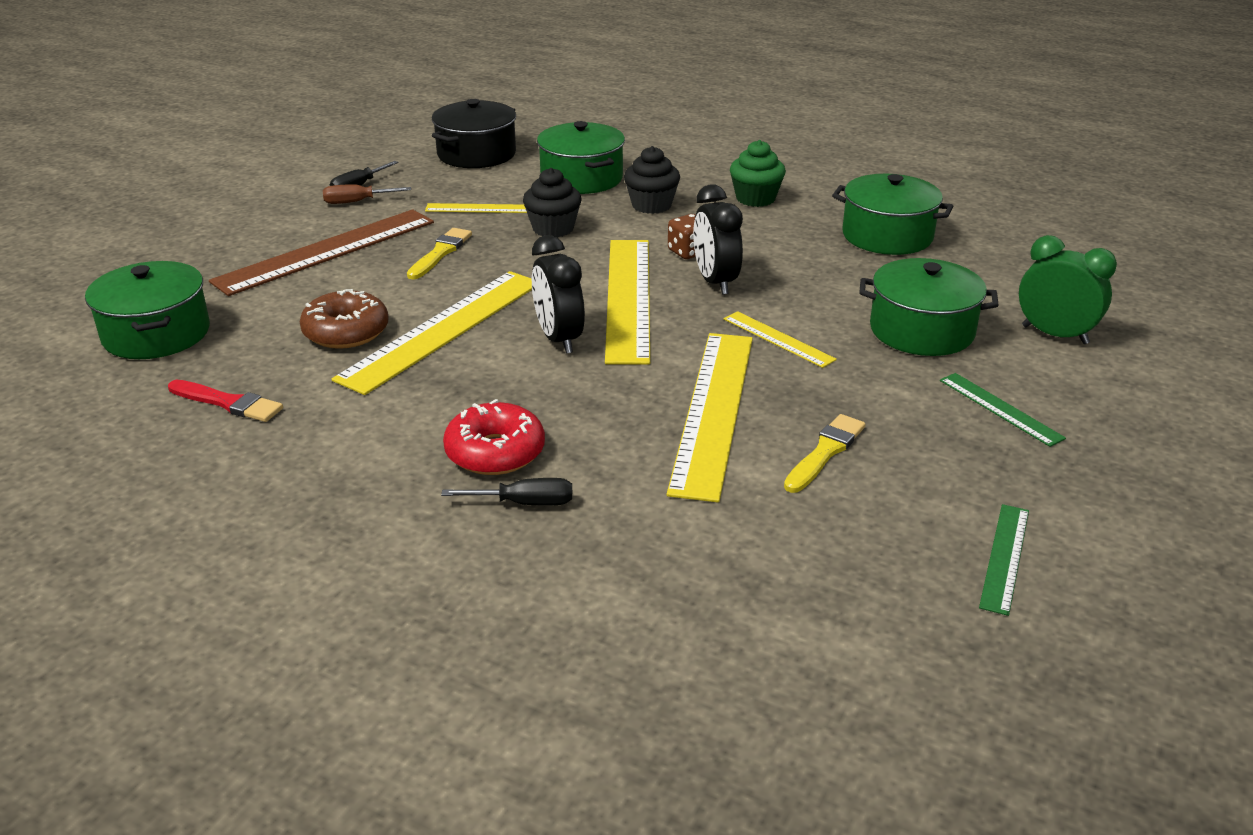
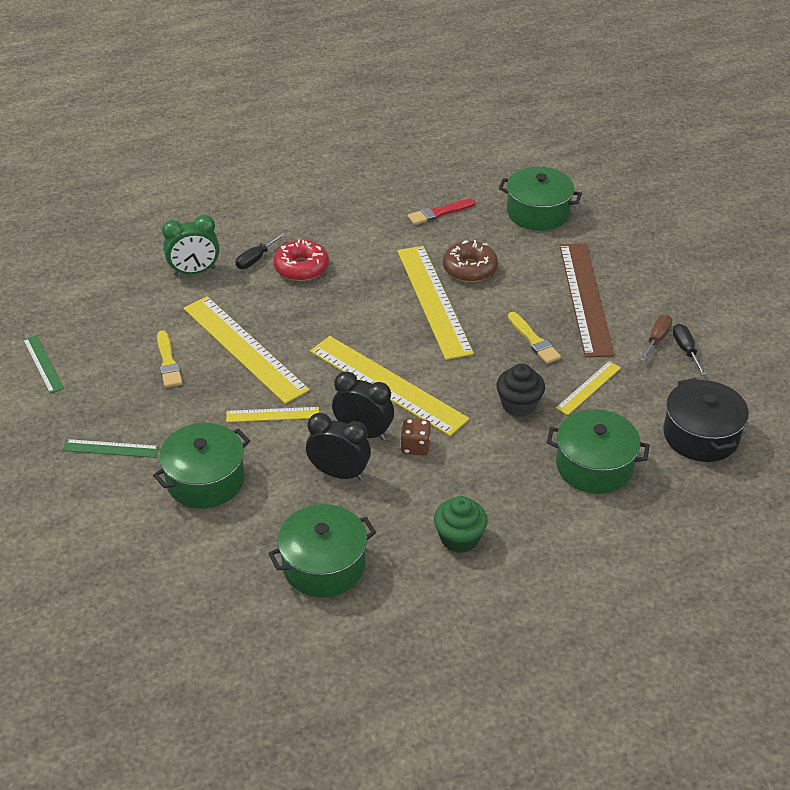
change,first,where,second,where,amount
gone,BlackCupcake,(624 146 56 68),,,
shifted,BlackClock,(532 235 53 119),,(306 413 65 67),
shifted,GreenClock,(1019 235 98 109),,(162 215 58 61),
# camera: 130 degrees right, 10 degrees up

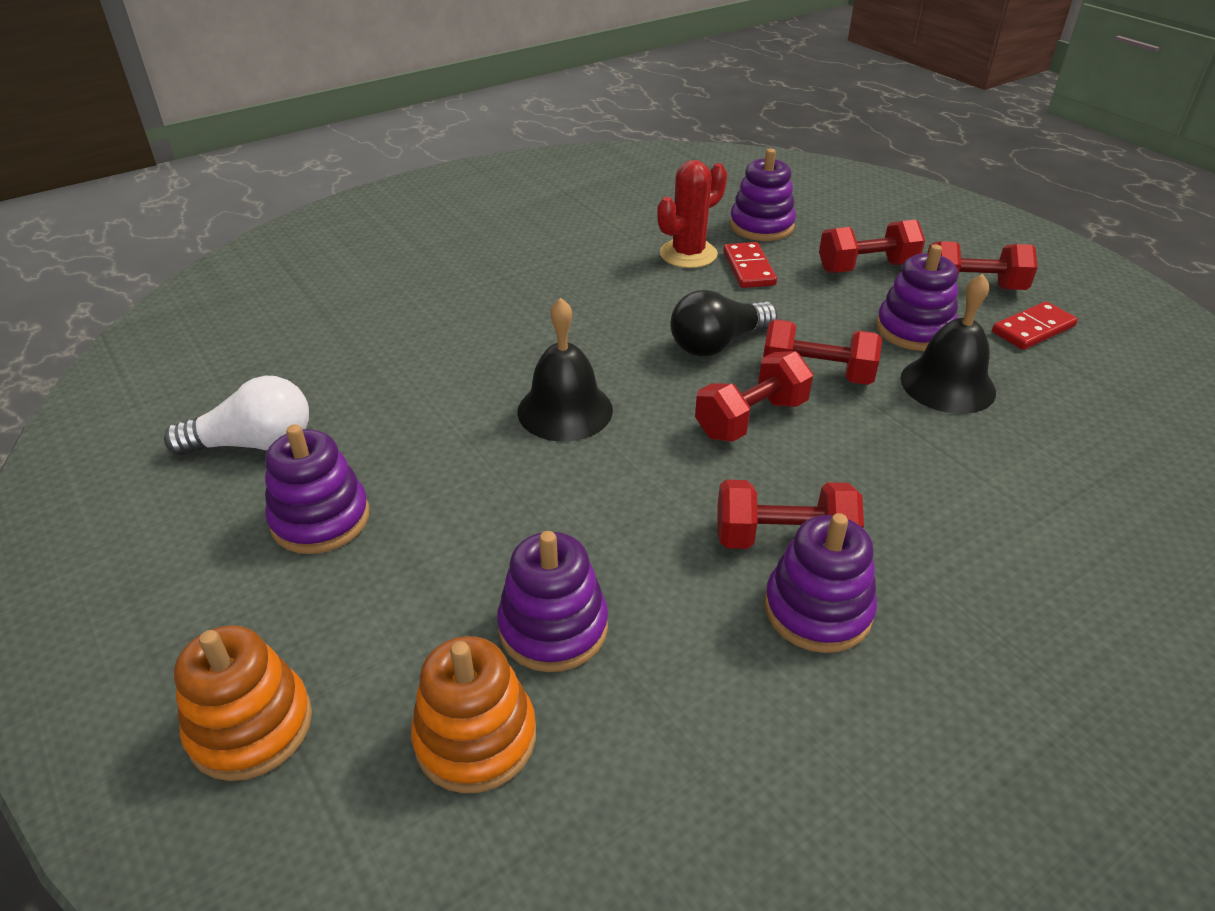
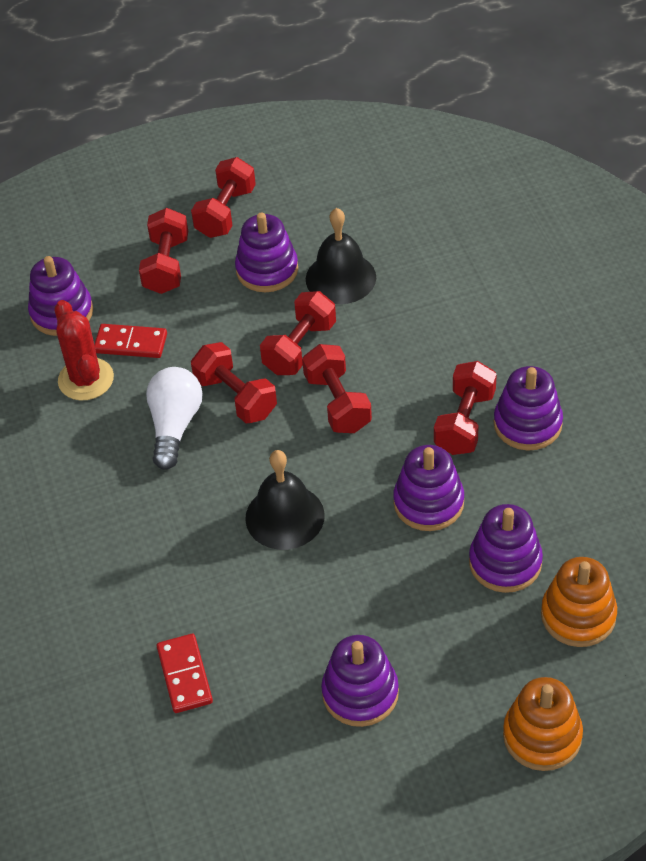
change,first,where,second,where,amount
new,,,PurpleStackingToy,(393 445 71 86),
shifted,WhiteLightBulb,(164 376 145 80),,(146 367 56 103),
shifted,RedDomino,(992 301 86 49),,(157 634 56 79),
swapped,BlackLightBulb,(670 290 108 67),RedDumbbell,(191 342 86 81),
# camera: 70 degrees left, 10 degrees up

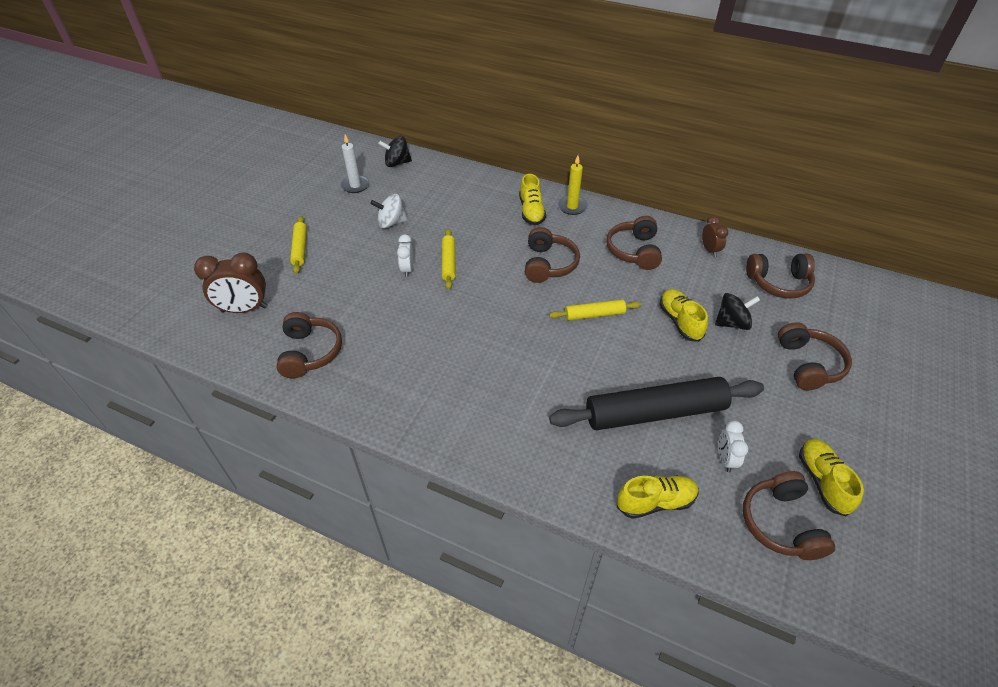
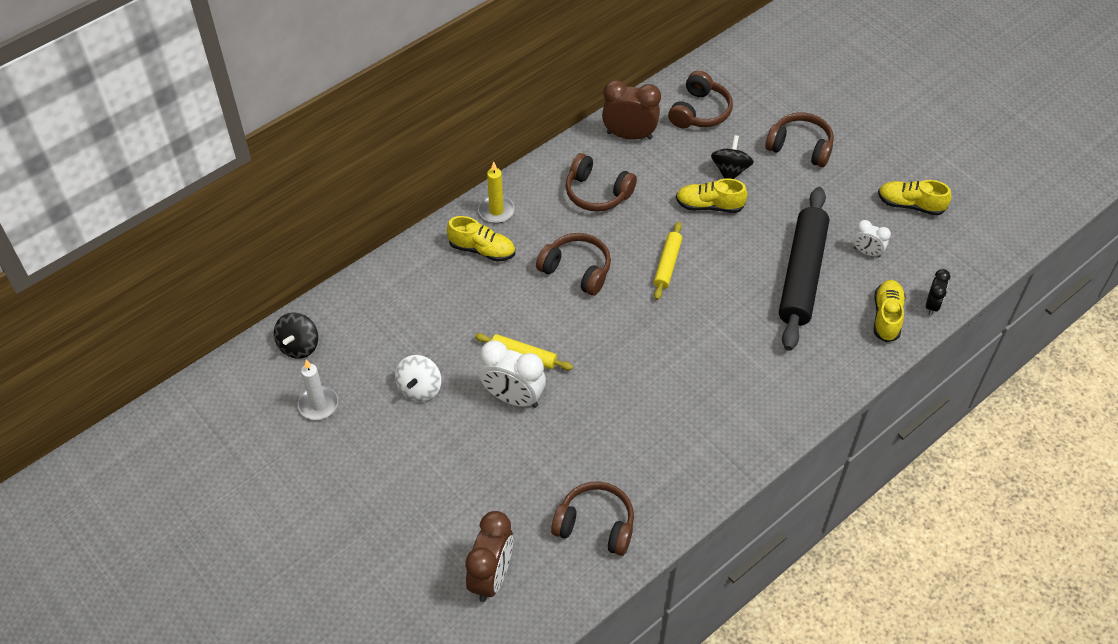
change,first,where,second,where,amount
gone,YellowRollingPin,(290 216 17 58),,,
gone,BrownHeadphones,(743 471 92 89),,,
new,,,BlackClock,(926 269 24 46),
scaled,WhiteClock,(397 235 16 42),,(479 340 67 68),x1.79
scaled,BrownClock,(702 216 26 41),,(602 80 59 60),x1.79
# camera: 65 degrees left, 5 degrees up

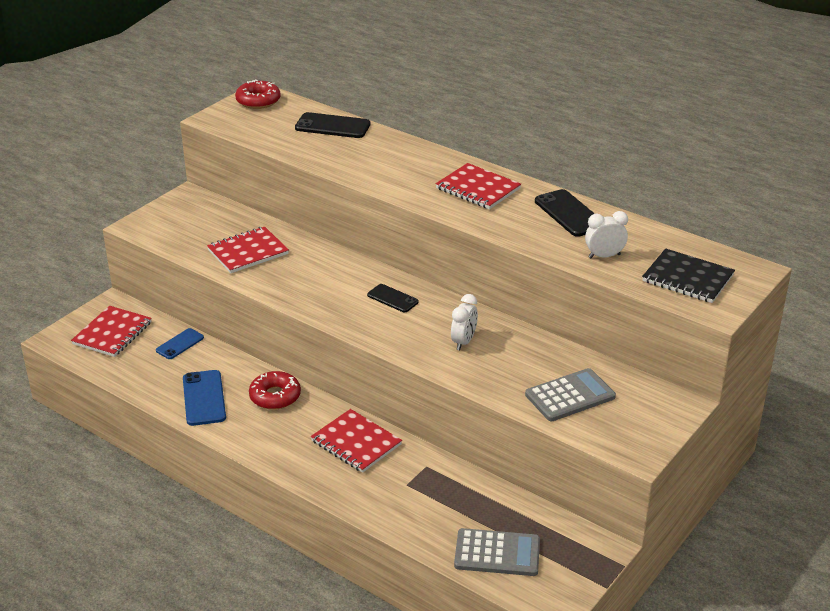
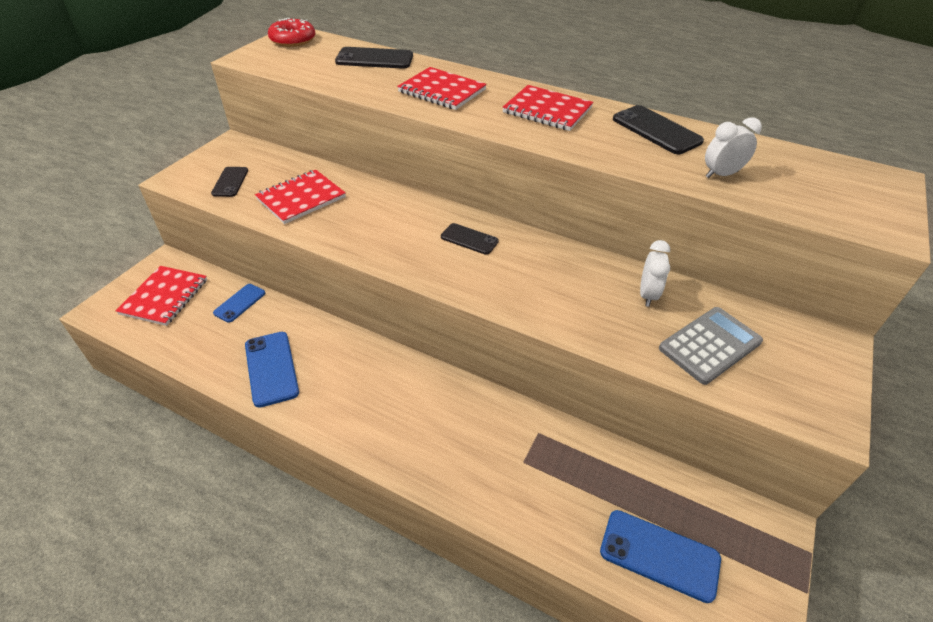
change,first,where,second,where,amount
gone,RedDonut,(249 371 52 39),,,
gone,BlackNotebook,(642 248 93 55),,,
new,,,BlackPhone,(211 167 37 30),
shifted,RedNotebook,(311 409 91 64),,(397 67 90 43),
shifted,WhiteClock,(451 294 27 56),,(640 240 30 67),
swapped,GreyCalculator,(454 528 86 48),BluePhone,(600 510 121 93),
# camera: 10 degrees left, 10 degrees up

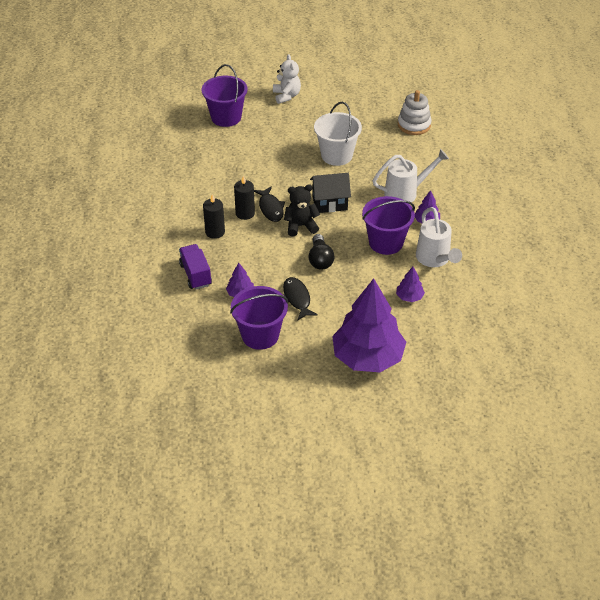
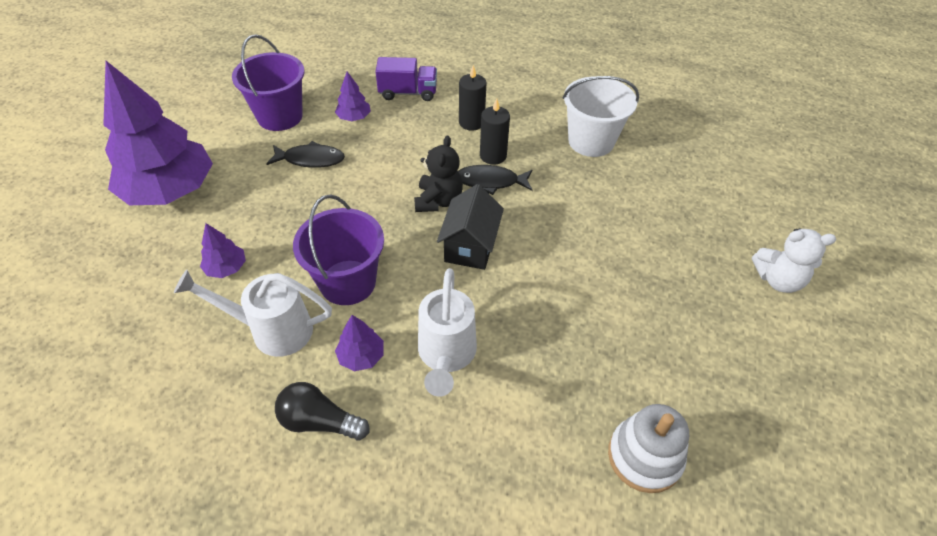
change,first,where,second,where,amount
gone,PurpleBucket,(202 64 45 63),,,
shifted,BlackLightBulb,(308 234 26 36),,(275 382 94 59),
shifted,WhiteBucket,(314 102 48 64),,(563 76 76 81),
# camera: 110 degrees right, 5 degrees up

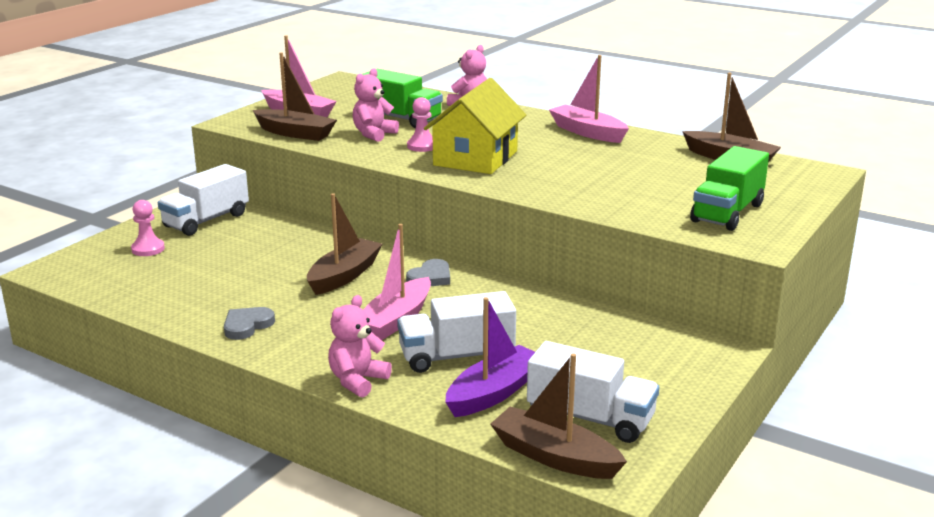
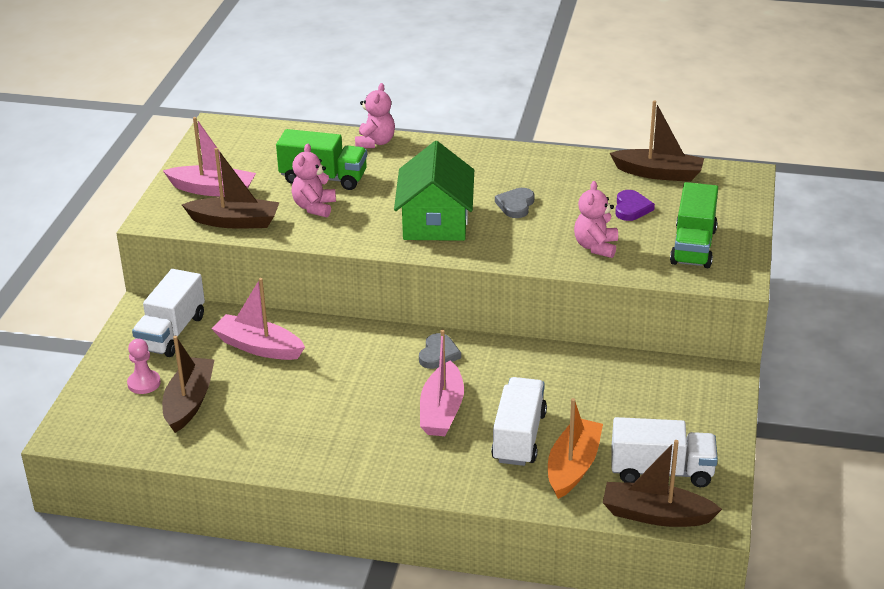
change,first,where,second,where,amount
gone,PinkPawn,(407 97 26 55),,,
new,,,PurpleHeart,(615 190 40 31),
shifted,GreyHeart,(224 307 51 33),,(495 188 39 30),
shifted,BrownBoat,(307 193 76 102),,(162 336 53 97),
shifted,PinkTeddyBear,(328 295 64 102),,(574 181 44 77),
shifted,PinkBoat,(549 55 80 88),,(211 278 94 82),
repainted,YellowHouse,(424 78 102 96),GreenHouse,(394 141 80 100),
repainted,PurpleBoat,(445 297 90 120),OrangeBoat,(548 398 55 101),
rotated,WhiteTruck,(397 291 119 82),,(491 377 56 89),135 degrees clockwise
# camera: 20 degrees left, 10 degrees up

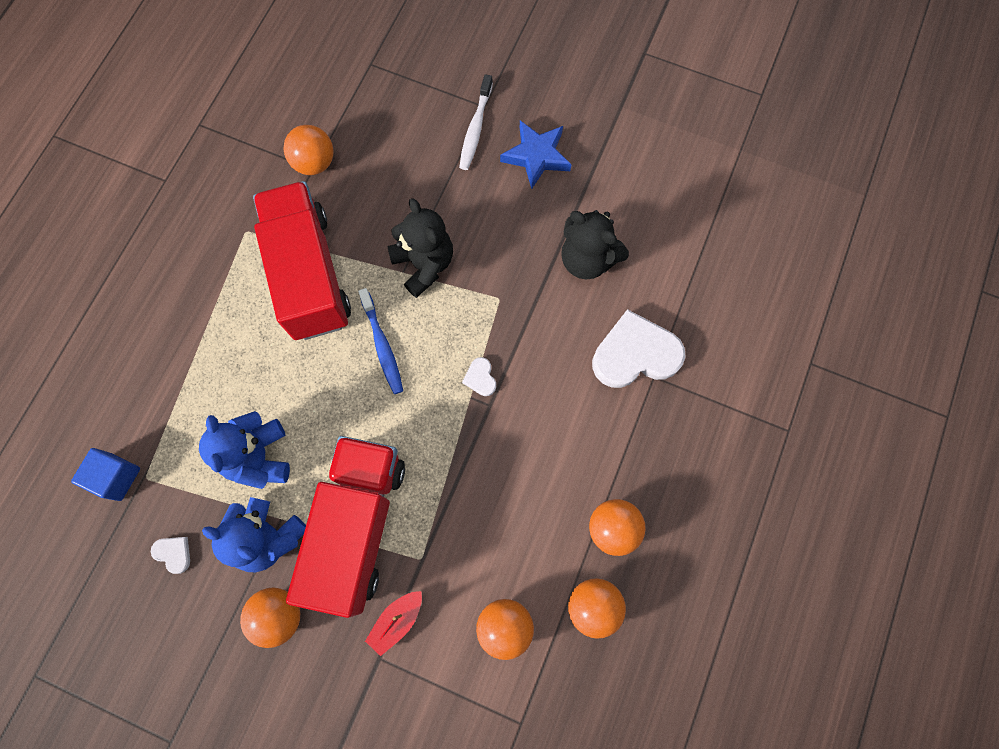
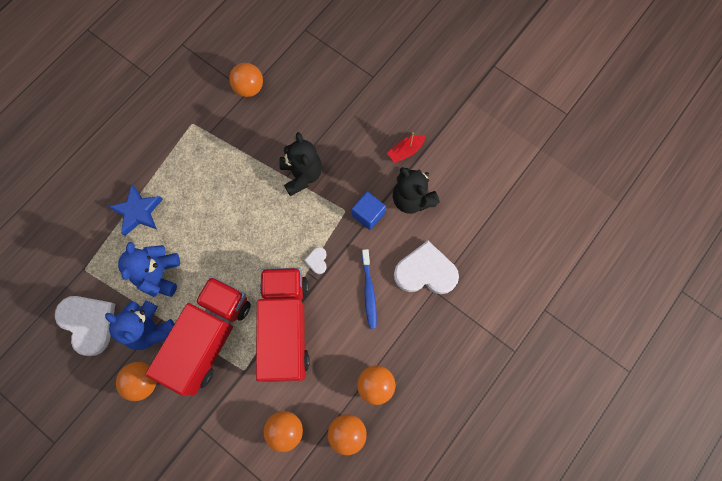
change,first,where,second,where,amount
gone,WhiteToothbrush,(459 74 34 96),,,
shifted,BlueCube,(71 448 69 53),,(352 192 34 38),
shifted,RedTruck,(253 181 98 159),,(256 268 53 114),
shifted,BlueToothbrush,(358 288 45 106),,(362 249 15 80),
shifted,RedBoat,(365 591 57 65),,(387 132 38 31),
shifted,BlueStar,(500 120 72 69),,(108 185 55 51),
scaled,WhiteHeart,(151 537 39 37),,(55 296 60 60),x2.33
# camera: 15 degrees right, 0 degrees up

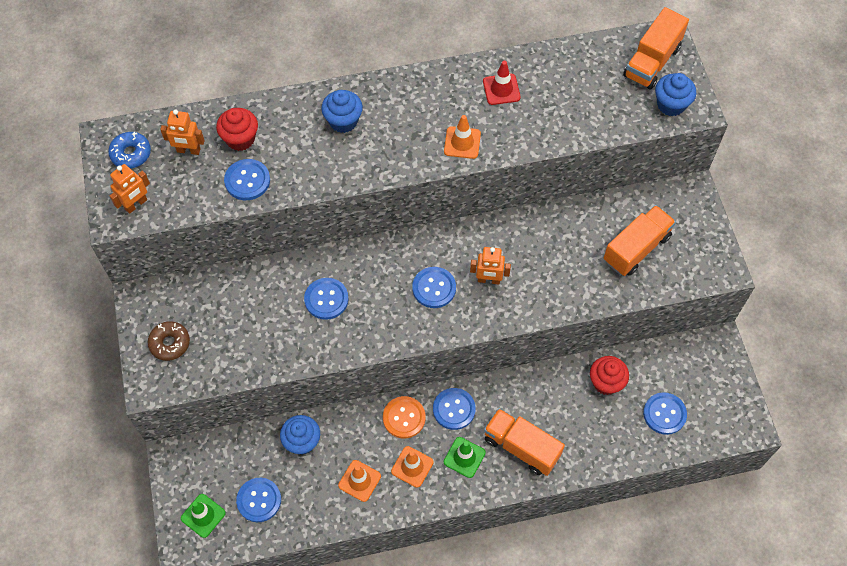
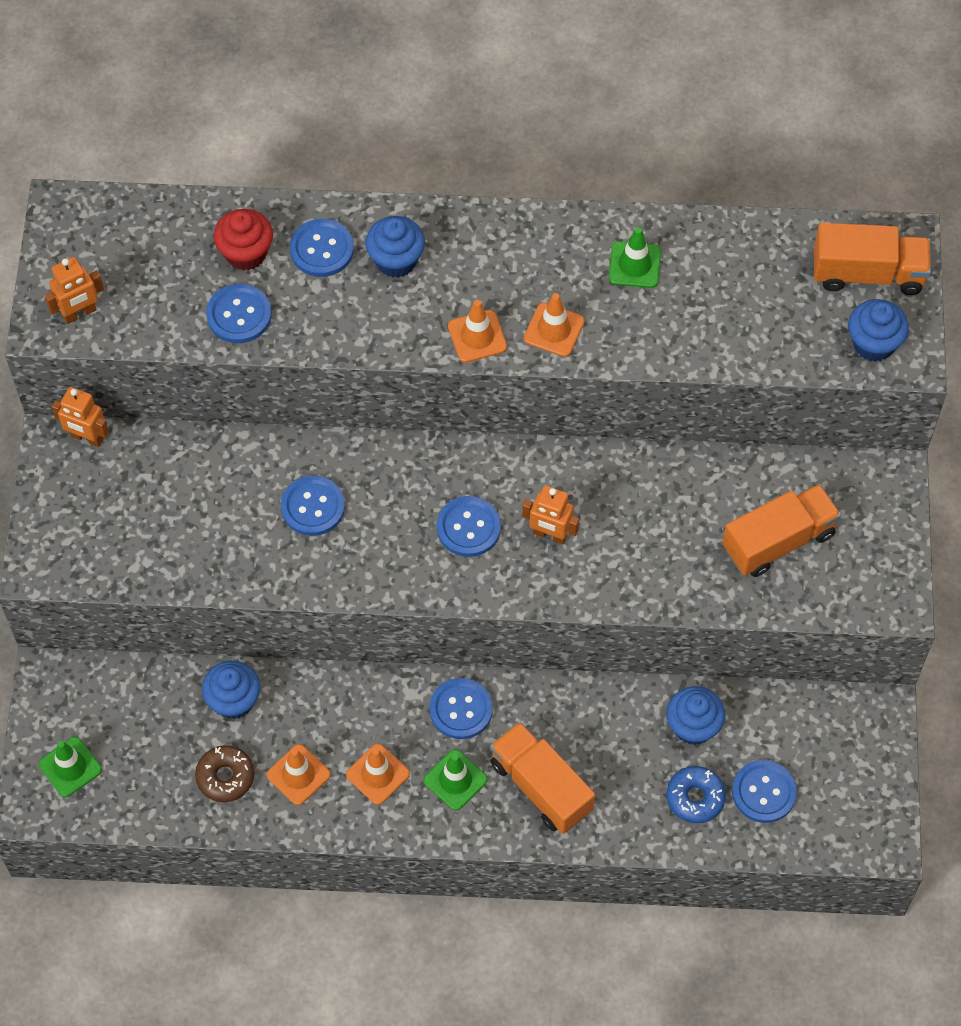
change,first,where,second,where,amount
gone,OrangeButton,(383 396 43 42),,,
new,,,OrangeTrafficCone,(448 300 59 63),
shifted,BlueDonut,(108 132 43 37),,(666 766 60 57),
shifted,BrownDonut,(148 321 42 40),,(195 745 60 57),
shifted,OrangeRobot,(160 109 45 46),,(52 387 57 60),
shifted,BlueButton,(236 478 45 44),,(290 219 64 58),
repainted,RedTrafficCone,(483 61 38 44),GreenTrafficCone,(609 227 52 61),
repainted,RedCupcake,(590 356 39 39),BlueCupcake,(666 686 59 59),
rotated,OrangeTruck,(623 7 66 82),,(814 223 117 72),135 degrees counterclockwise
# camera: 15 degrees right, 0 degrees up

